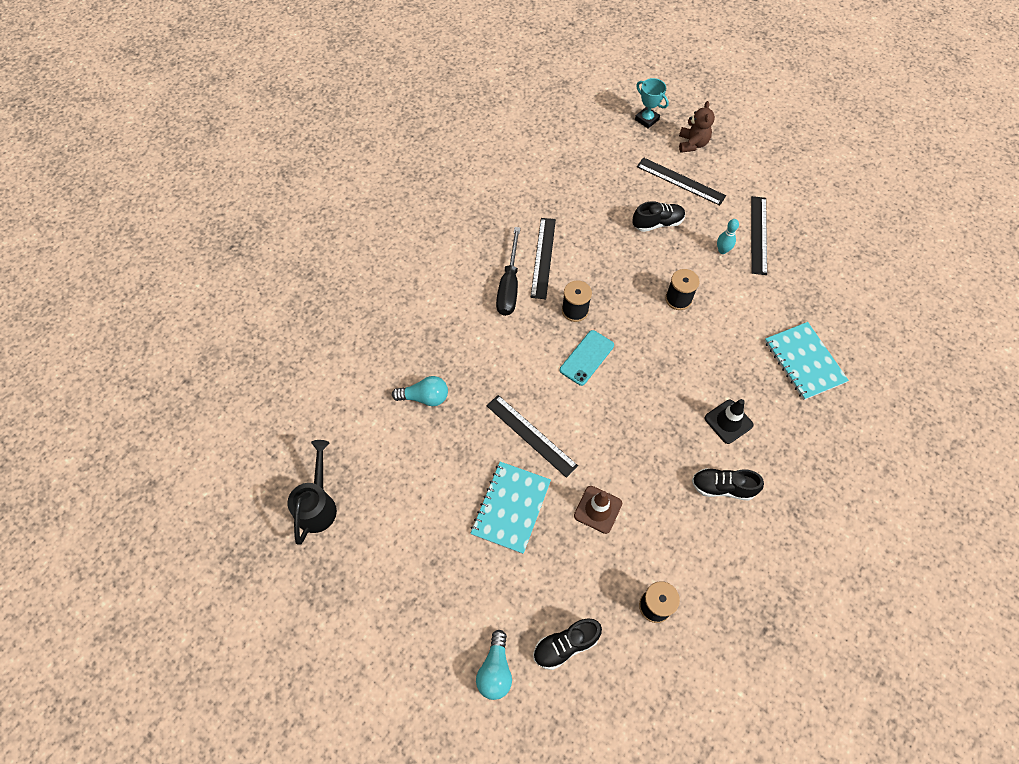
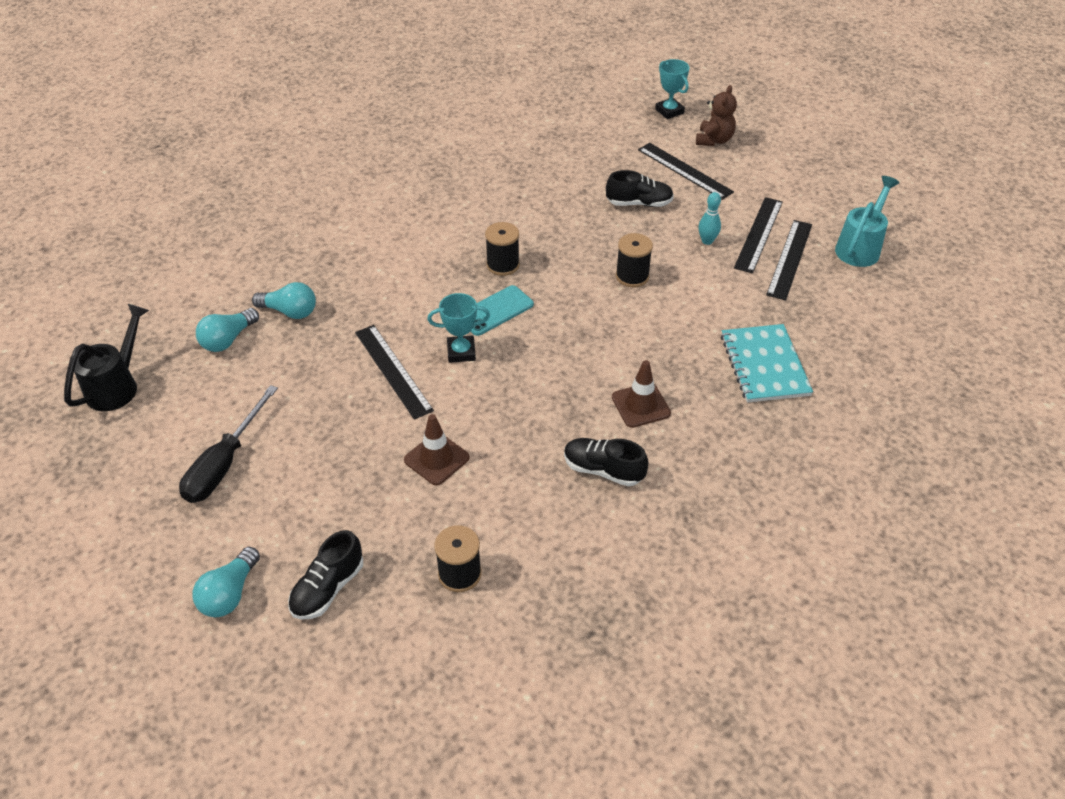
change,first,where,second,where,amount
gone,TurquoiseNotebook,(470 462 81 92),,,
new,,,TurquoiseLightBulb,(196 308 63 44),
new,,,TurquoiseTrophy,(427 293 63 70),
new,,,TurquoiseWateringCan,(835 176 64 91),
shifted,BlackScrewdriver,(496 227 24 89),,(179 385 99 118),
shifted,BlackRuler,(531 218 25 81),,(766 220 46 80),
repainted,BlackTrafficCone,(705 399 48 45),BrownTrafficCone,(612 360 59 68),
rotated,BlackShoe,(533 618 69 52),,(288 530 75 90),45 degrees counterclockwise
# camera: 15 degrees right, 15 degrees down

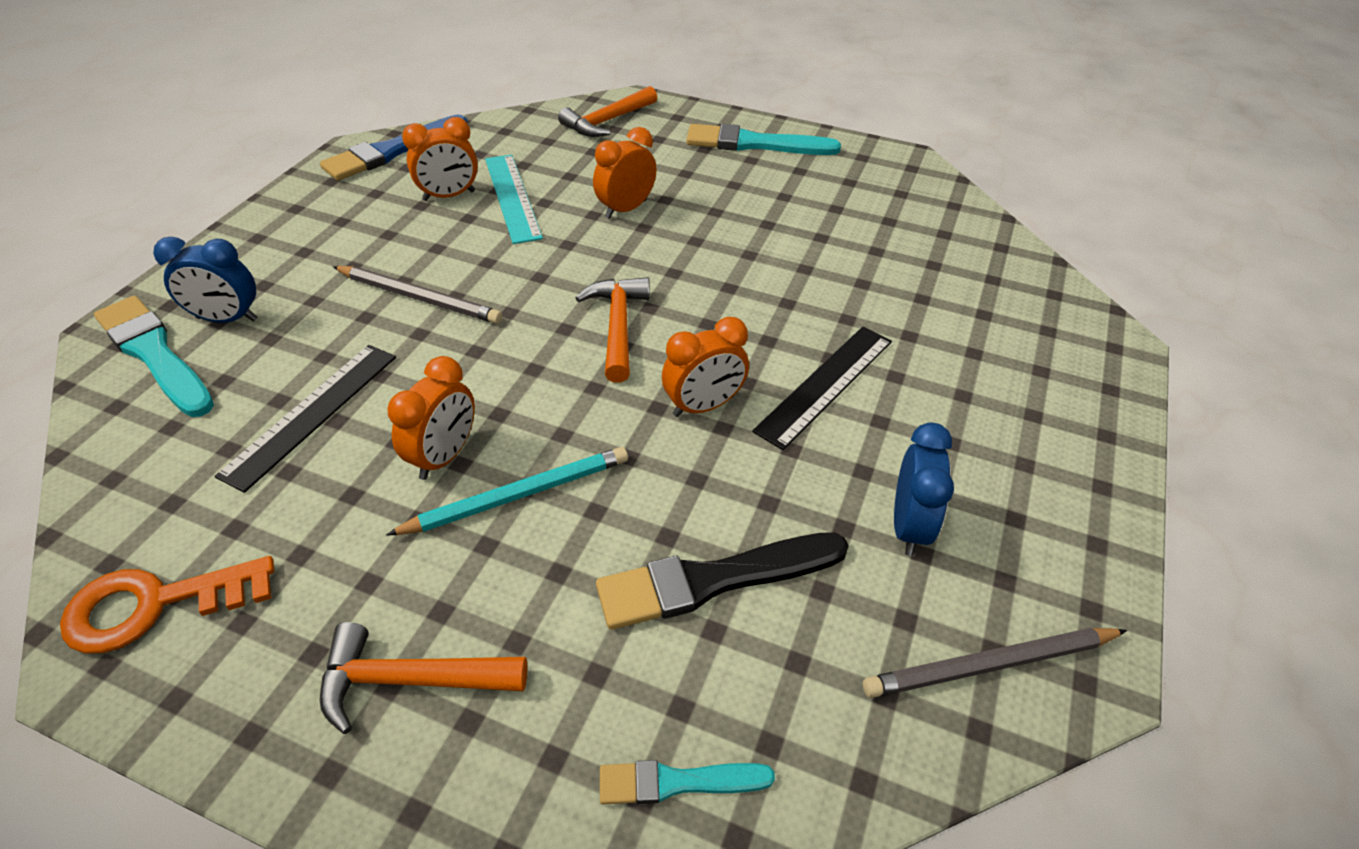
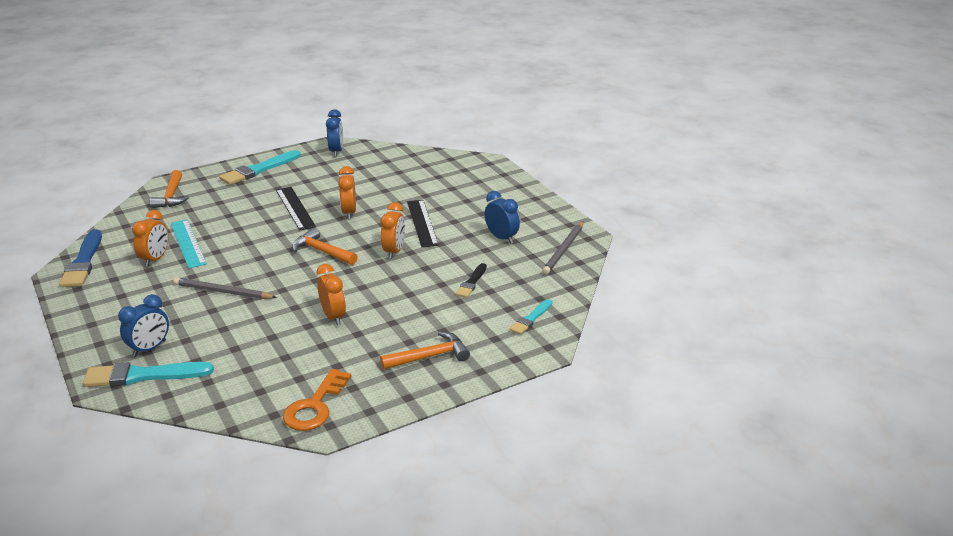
change,first,where,second,where,amount
gone,TurquoisePencil,(386 447 242 88),,,
new,,,BlueClock,(326 109 17 48),
shifted,BlackRuler,(215 345 181 148),,(276 187 40 43),
shifted,OrangeClock,(593 127 63 92),,(338 166 18 53),
rotated,OrangeHammer,(320 622 207 112),,(380 331 90 39),150 degrees counterclockwise
rotated,GreyPencil,(333 266 169 58),,(174 277 103 22),135 degrees counterclockwise
rotated,TurquoiseRuler,(485 154 58 90),,(171 219 36 49),45 degrees clockwise
scaled,BlackBrush,(596 532 253 98),,(455 263 32 35),x0.57
# camera: 50 degrees left, 15 degrees down

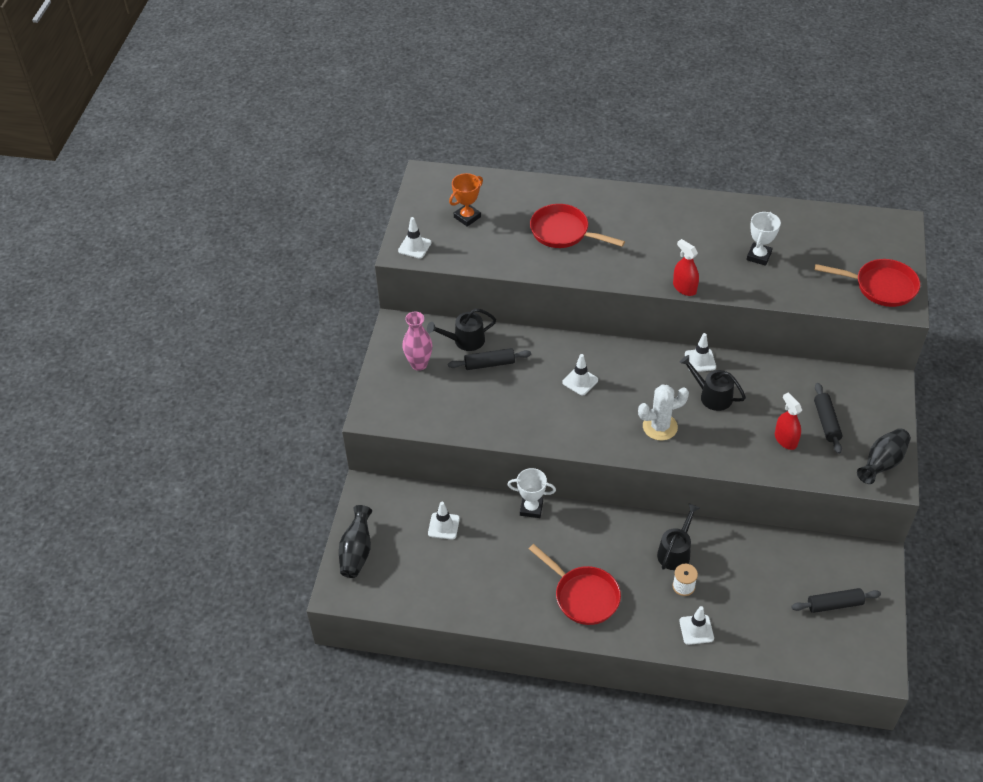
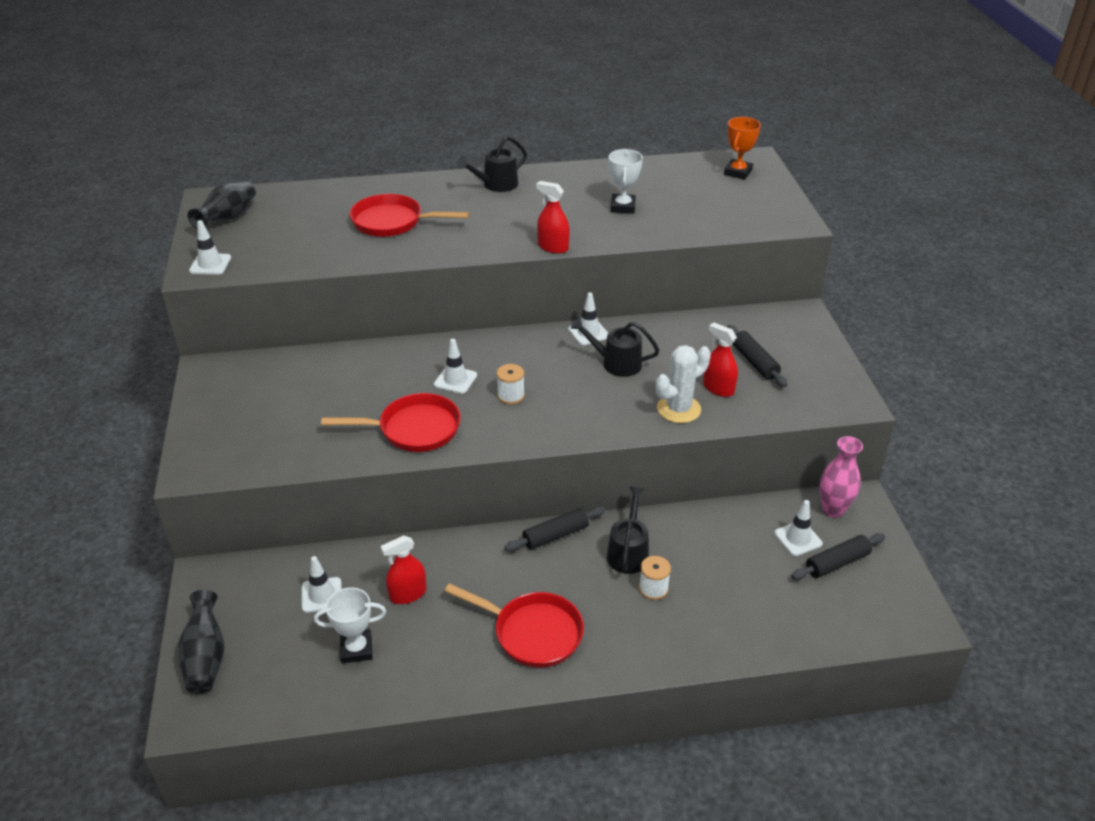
change,first,where,second,where,amount
new,,,RedSprayBottle,(381 535 45 69),
new,,,WhiteSpool,(497 364 28 40),
shifted,PinkVase,(402 311 30 60),,(819 436 44 82),
shifted,BlackWateringCan,(427 308 69 43),,(457 136 70 56),
shifted,BlackRollingPin,(448 348 83 22),,(505 507 100 44),
shifted,OrangeTrophy,(449 173 34 54),,(724 117 37 63),
shifted,WhiteTrophy,(507 468 49 50),,(314 587 72 76),
shifted,WhiteCactus,(638 385 51 56),,(656 345 55 78),
shifted,WhiteTrafficCone,(679 606 35 39),,(774 500 49 56),
shifted,RedPan,(814 259 106 48),,(321 393 140 59),
shifted,BlackVase,(857 428 54 56),,(188 181 68 48),
# camera: 20 degrees left, 10 degrees down

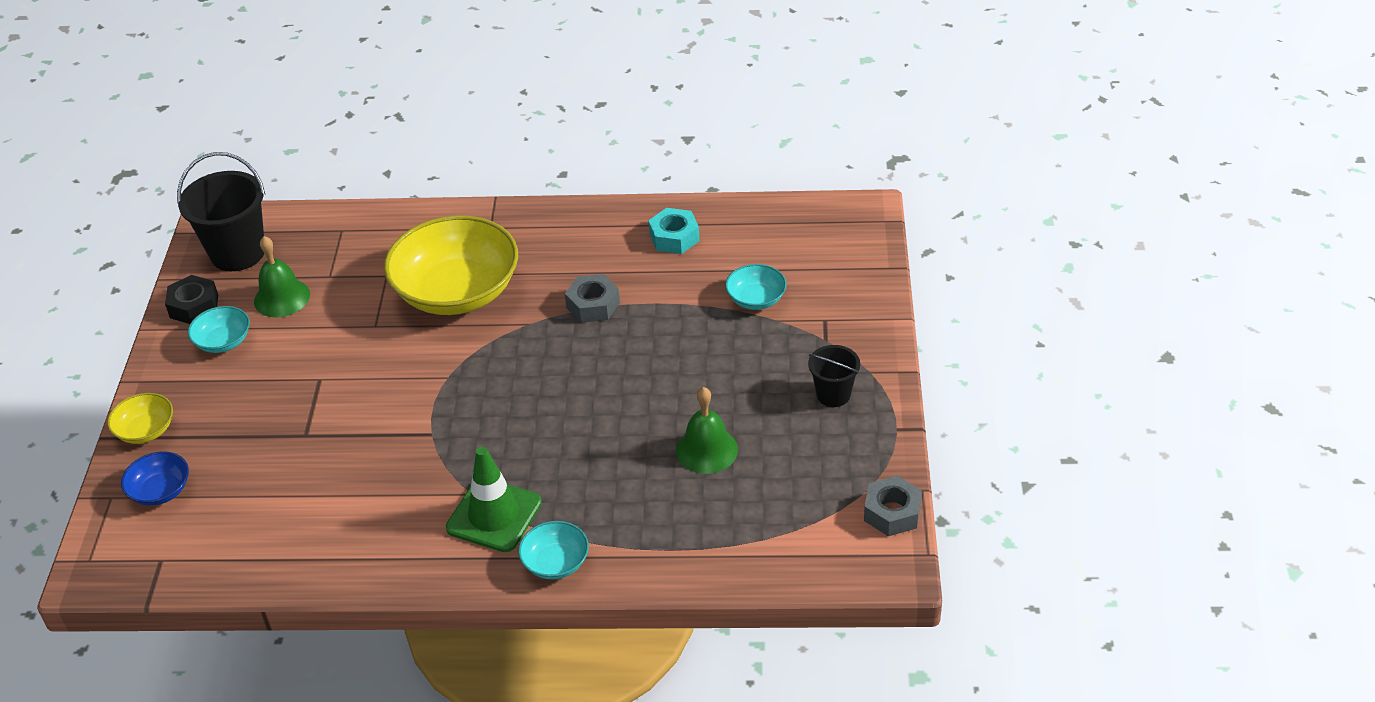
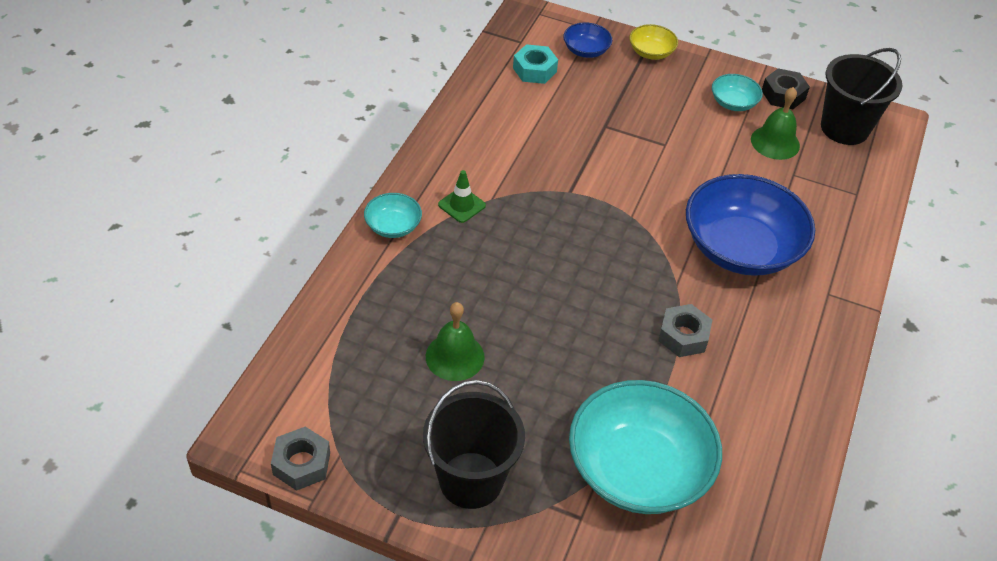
change,first,where,second,where,amount
shifted,TurquoiseNut,(648 208 52 46),,(513 44 45 40),
repainted,YellowBowl,(384 215 134 100),BlueBowl,(686 174 129 102),
scaled,GreenTrafficCone,(446 447 96 105),,(438 170 48 53),x0.58
scaled,TurquoiseBowl,(725 264 62 46),,(569 380 153 134),x2.21
scaled,BlackBucket,(808 345 52 62),,(423 380 102 129),x1.79
# camera: 105 degrees right, 5 degrees up

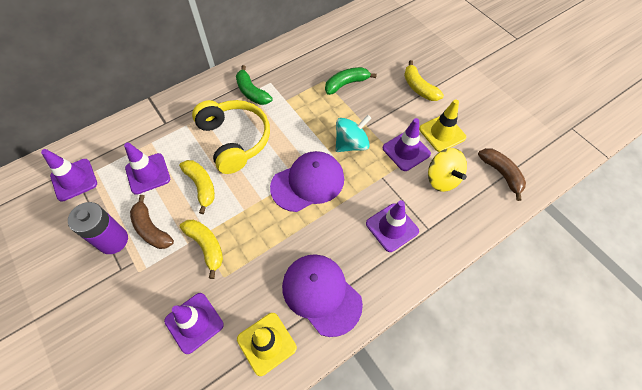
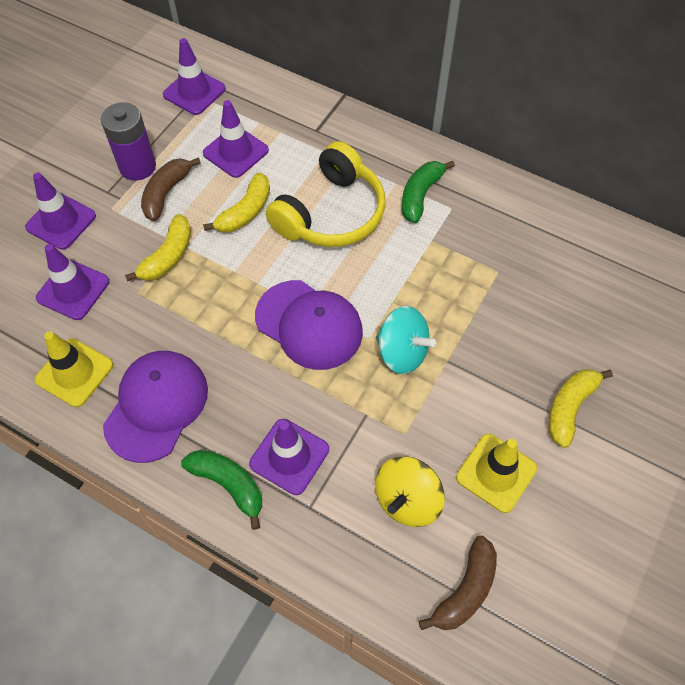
change,first,where,second,where,amount
shifted,GreenBanana,(325 67 52 28),,(181 450 81 80),
shifted,PurpleTrafficCone,(383 118 48 53),,(25 173 71 77),
# camera: 65 degrees right, 0 degrees up

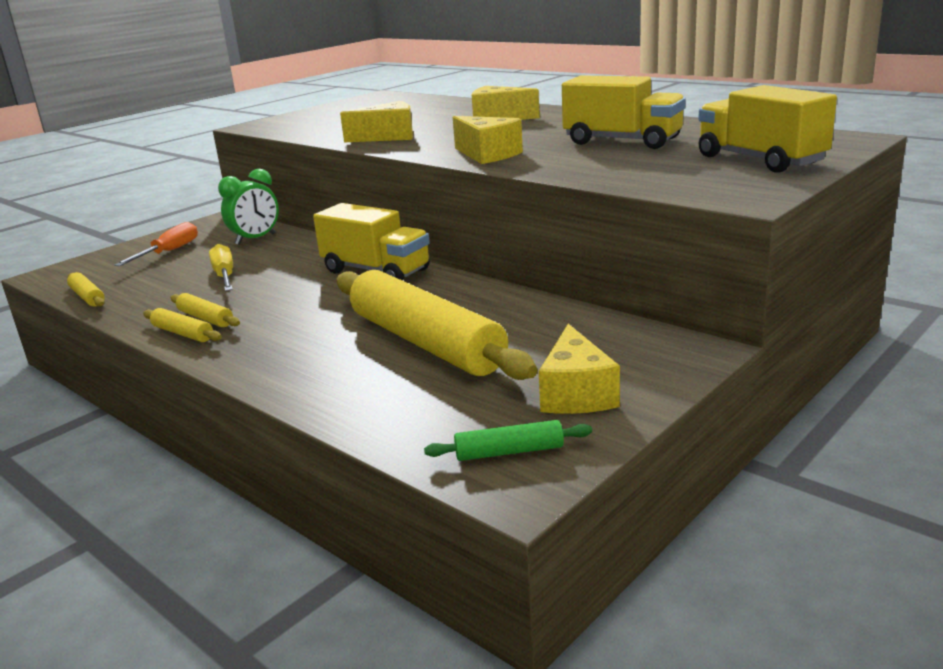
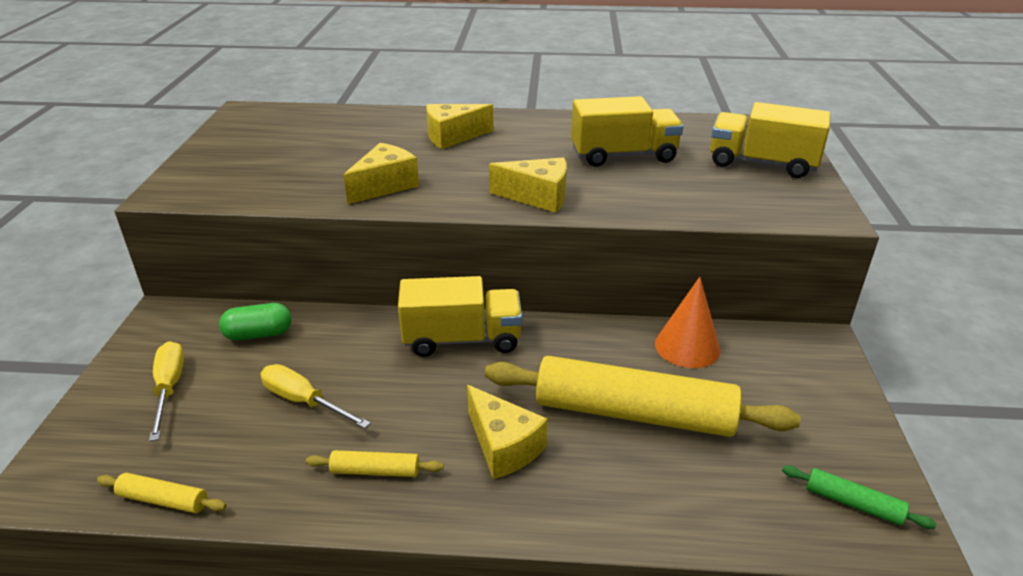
change,first,where,second,where,amount
gone,YellowRollingPin,(143 308 79 34),,,
new,,,OrangeCone,(655 277 65 91),
shifted,YellowCheese,(539 324 81 90),,(467 385 81 94),
swapped,GreenClock,(218 169 61 76),GreenCapsule,(219 303 72 38),
repainted,OrangeScrewdriver,(114 222 84 44),YellowScrewdriver,(149 341 35 100),
rotated,GreenRollingPin,(424 420 168 41),,(782 465 155 64),75 degrees clockwise
# camera: 40 degrees left, 10 degrees up

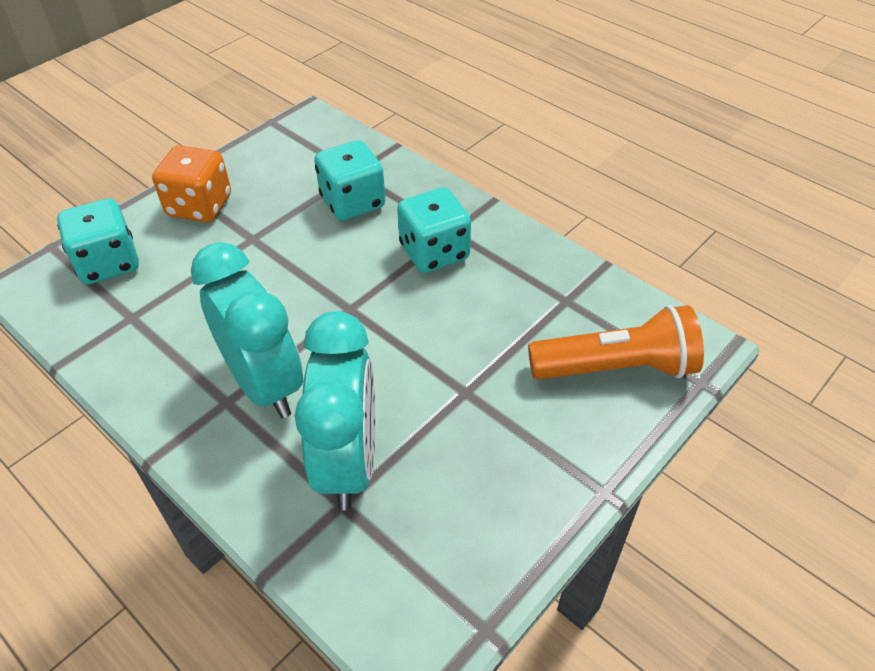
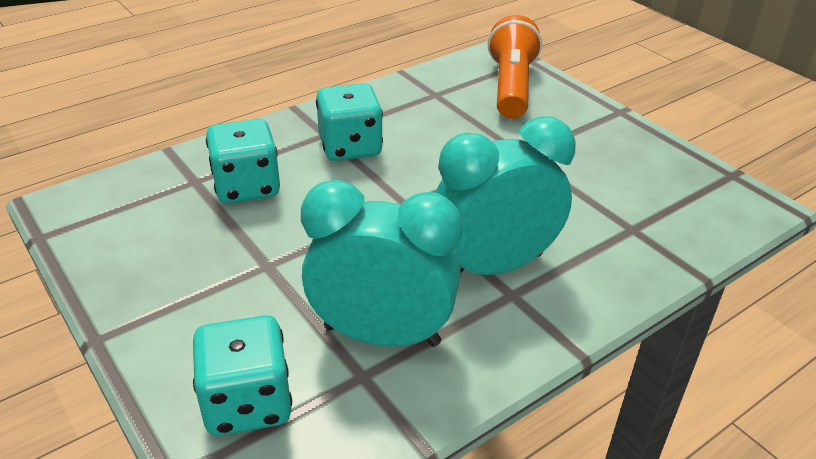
change,first,where,second,where,amount
gone,OrangeDice,(152 145 79 77),,,
shifted,TurquoiseClock,(295 311 80 199),,(301 180 161 167),
# camera: 80 degrees left, 10 degrees down

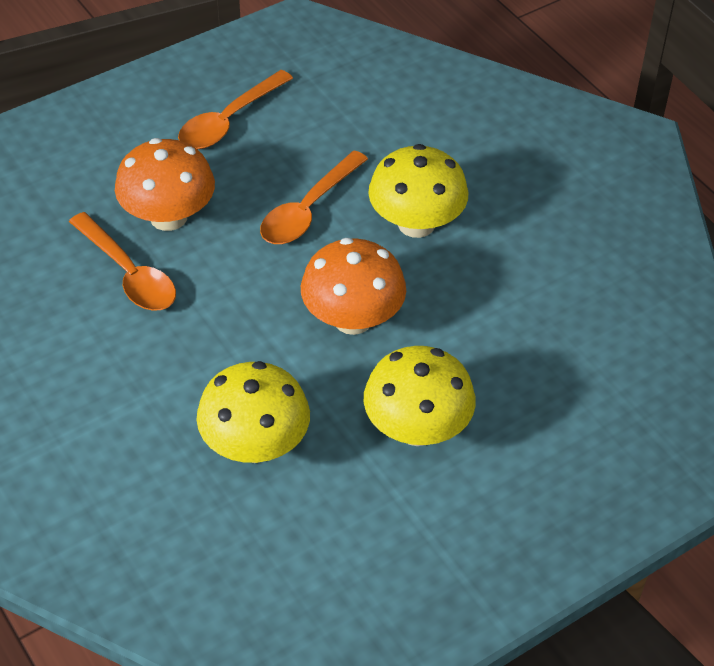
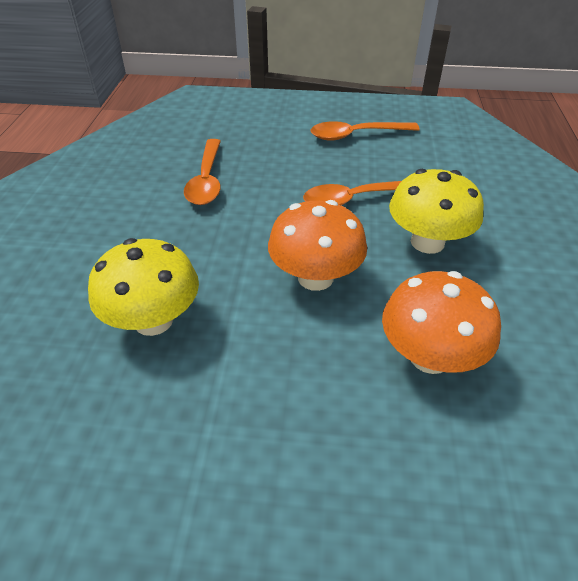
change,first,where,second,where,amount
gone,YellowMushroom,(364 346 112 100),,,
shifted,OrangeMushroom,(115 138 100 93),,(382 271 119 103),
# camera: 40 degrees right, 5 degrees down

